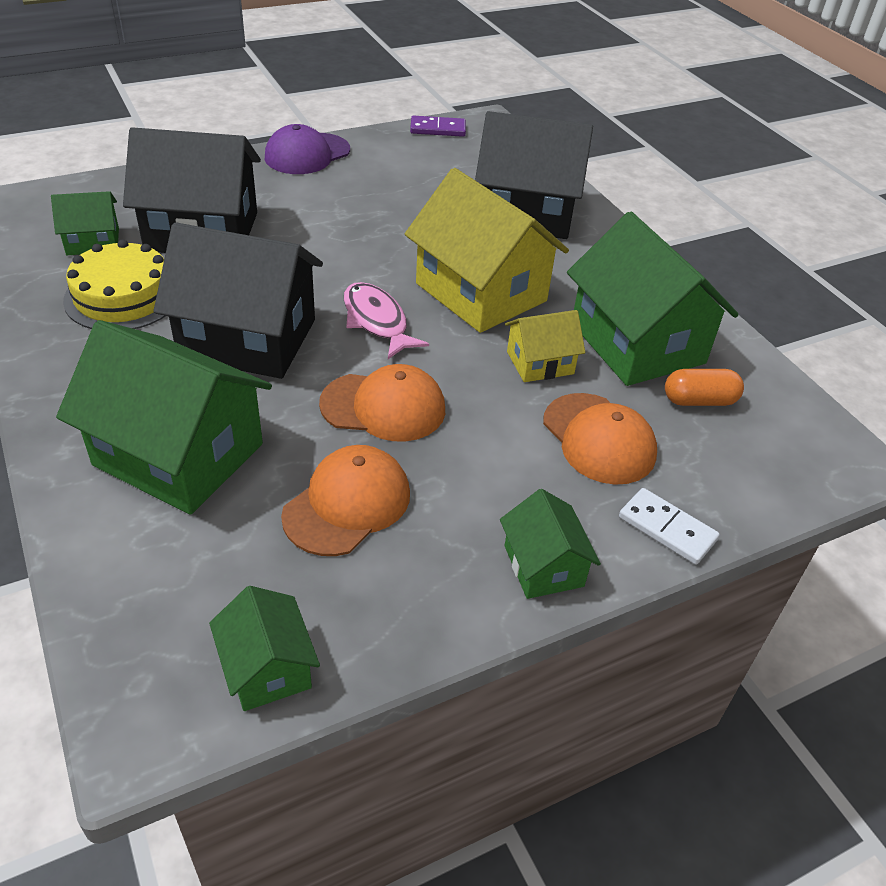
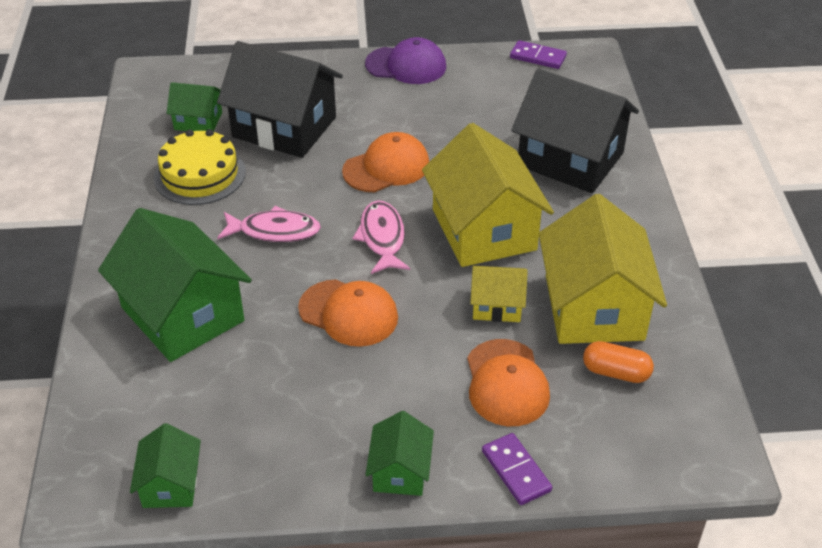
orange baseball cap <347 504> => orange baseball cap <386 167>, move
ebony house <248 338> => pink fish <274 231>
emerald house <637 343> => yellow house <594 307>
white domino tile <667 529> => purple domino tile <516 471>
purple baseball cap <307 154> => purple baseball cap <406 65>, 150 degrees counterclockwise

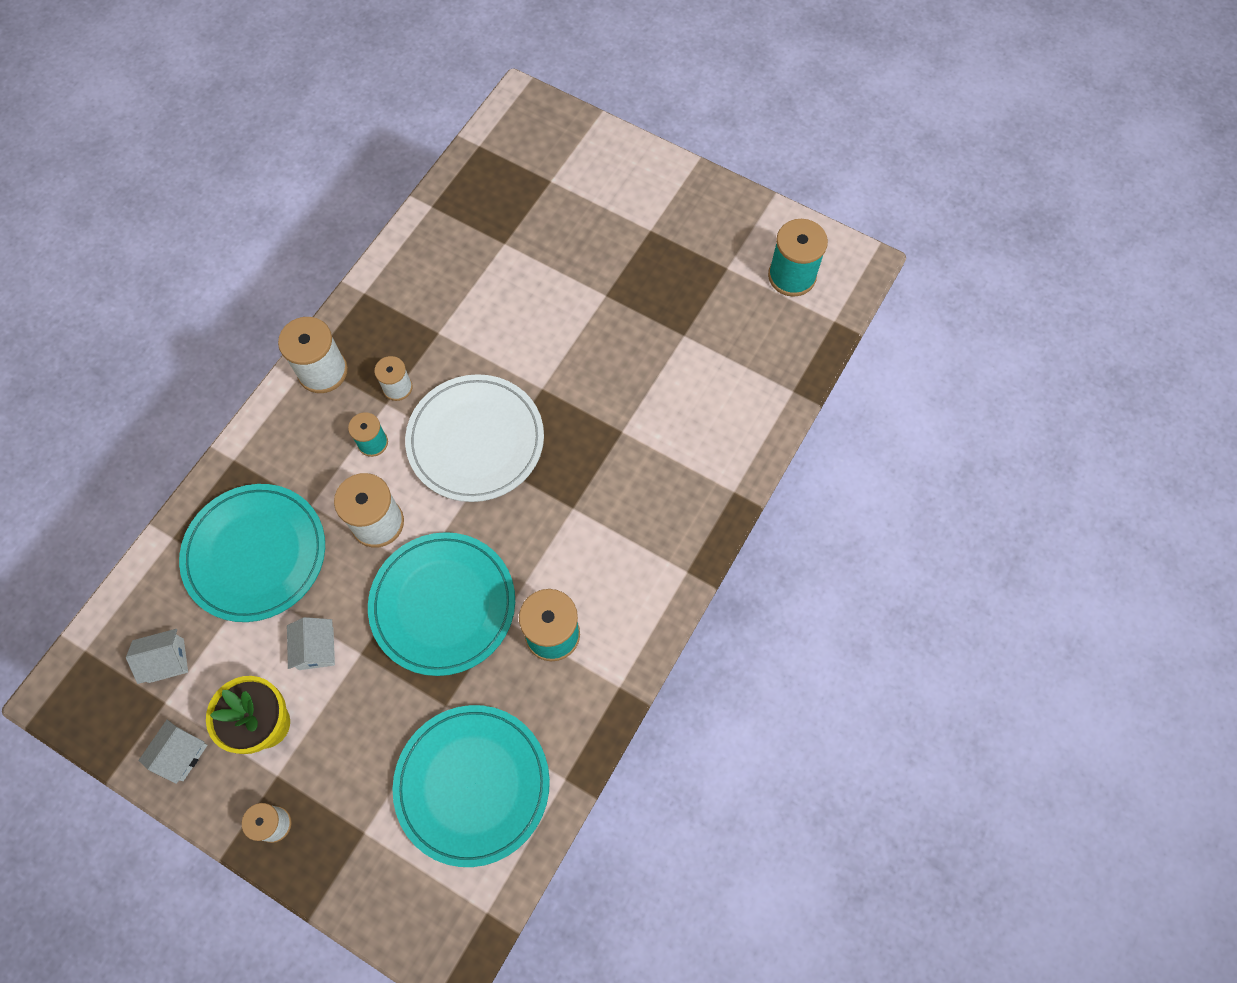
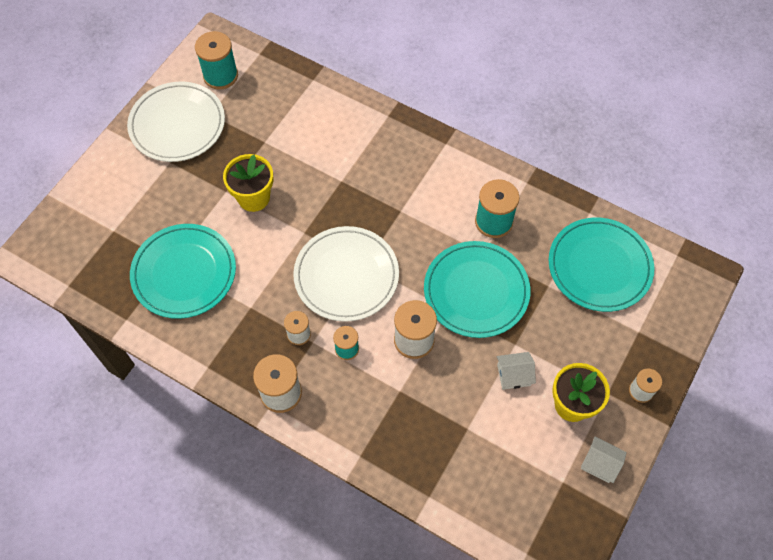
white house <166 660> => nothing
nothing => white plate <177 124>
nothing => yellow flower pot <253 198>
turquoise plate <255 554> => turquoise plate <184 273>, move

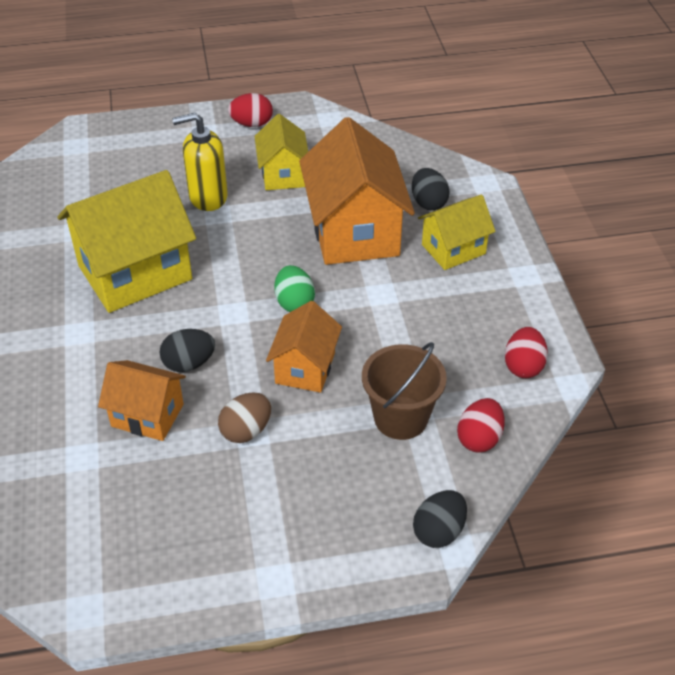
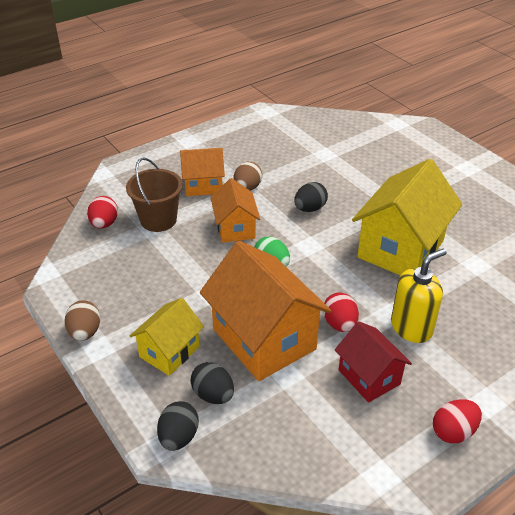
nothing => brown egg shape <85 332>
orange house <147 415> => orange house <203 185>, move
ebony egg shape <439 531> => ebony egg shape <178 437>, move
red egg shape <523 366> => red egg shape <339 324>, move
yellow house <283 174> => red house <369 377>

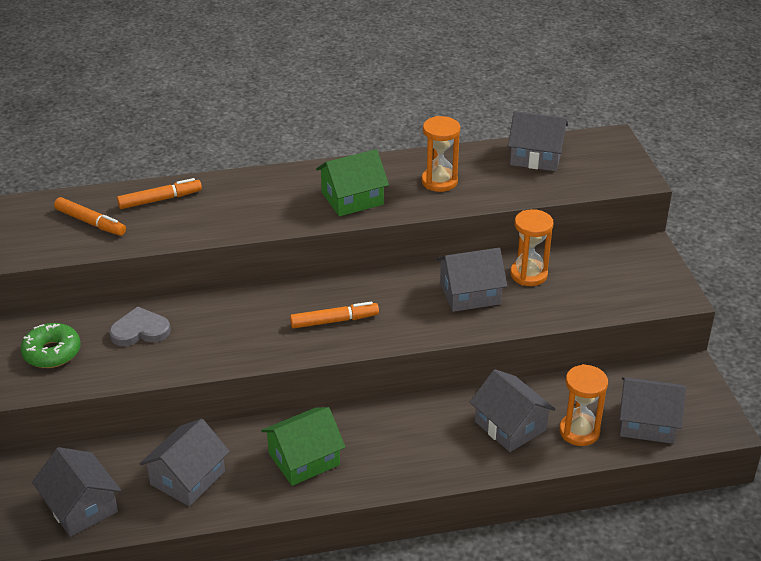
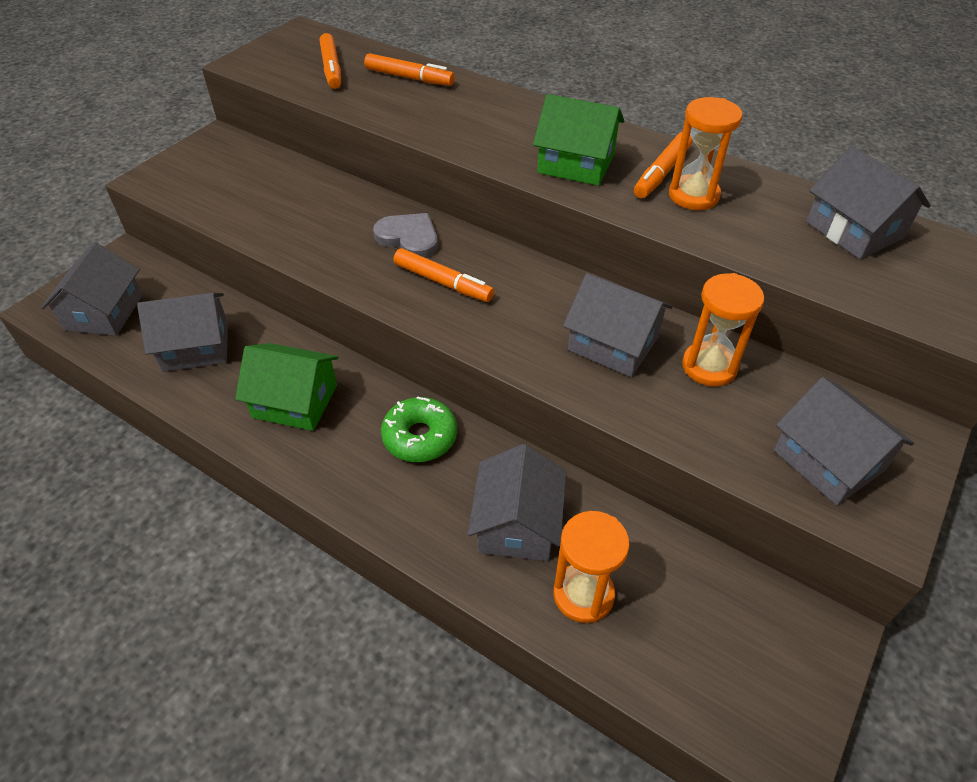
nothing => orange felt pen <662 172>
emerald donut <52 352> => emerald donut <420 437>, move
ash-grey love heart <140 330> => ash-grey love heart <409 238>, move
ash-grey house <647 422> => ash-grey house <828 460>, move

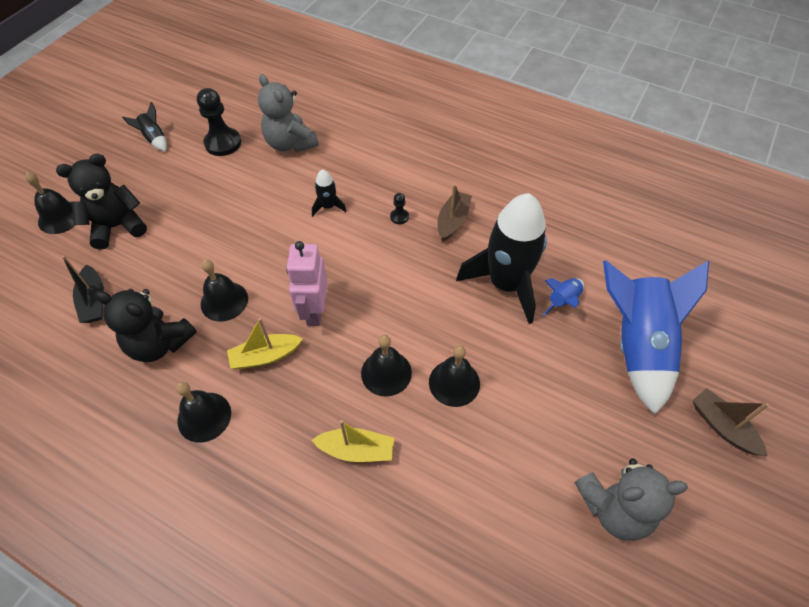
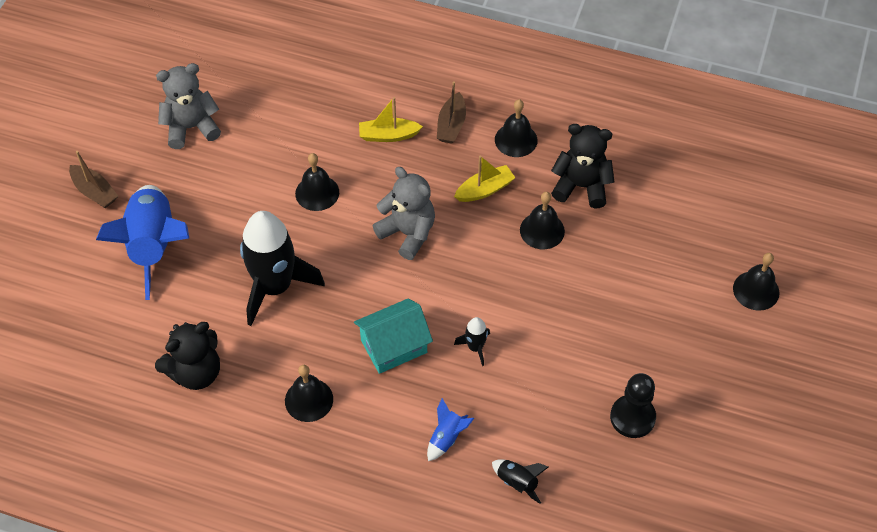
ebony toy boat <94 301> => nothing
pink robot <314 311> => nothing
ebony teddy bear <117 226> => ebony teddy bear <195 372>, move
ebony rocket <154 139> => ebony rocket <517 483>, move
ash-grey teddy bear <290 143> => ash-grey teddy bear <408 233>, move
ebony school bell <386 373> => ebony school bell <309 400>, move
brown toy boat <452 221> => brown toy boat <451 125>, move
cobalt rocket <563 301> => cobalt rocket <447 438>, move
ebony pawn <399 217> => turquoise house <394 346>

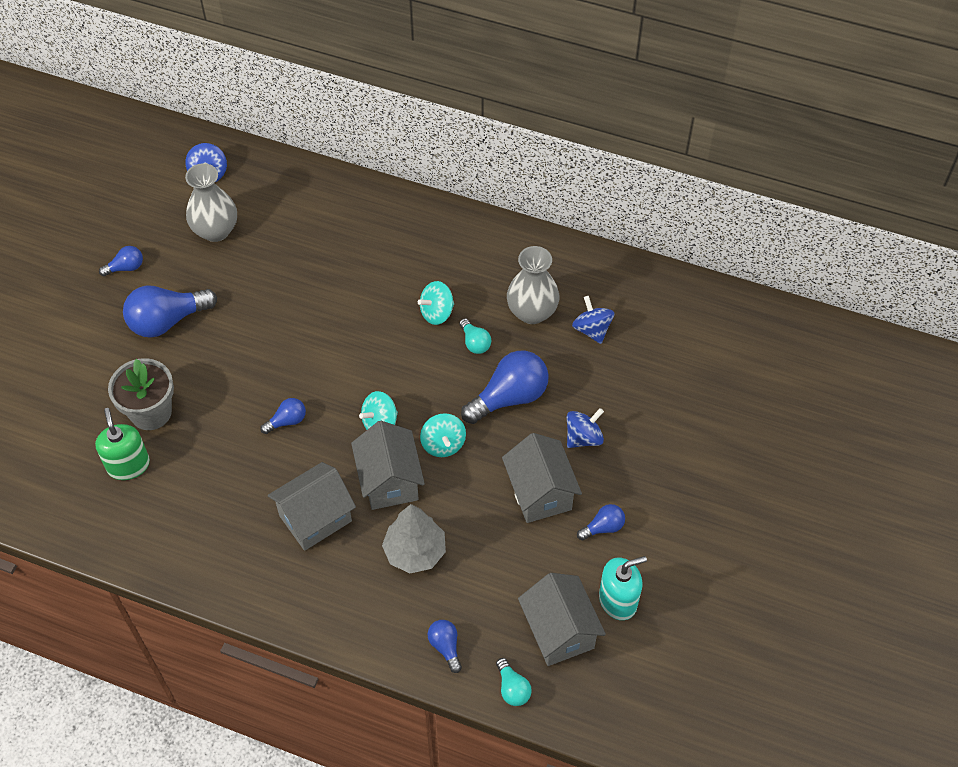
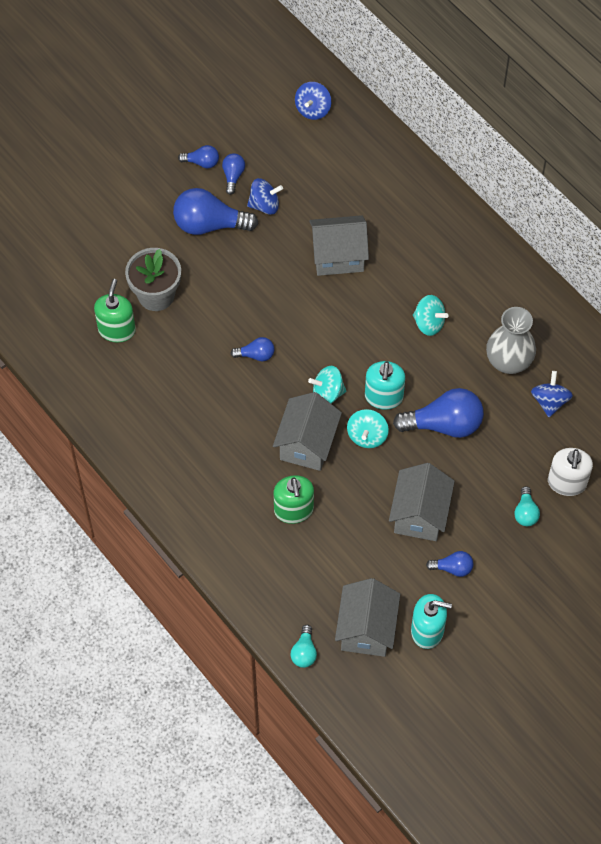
ash-grey tall vase <216 231> => nothing
nothing => turquoise pump bottle <383 397>
nothing => white pump bottle <567 482>
ash-grey house <315 518> => ash-grey house <338 257>, move
cobalt light bulb <445 647> => cobalt light bulb <233 176>, move
turquoise light bulb <475 343> => turquoise light bulb <525 512>, move
cobalt spinning top <583 437> => cobalt spinning top <264 205>, move
ash-grey fir tree <415 552> => emerald pump bottle <293 510>
turquoise spinning top <437 313> => turquoise spinning top <429 323>, 150 degrees counterclockwise

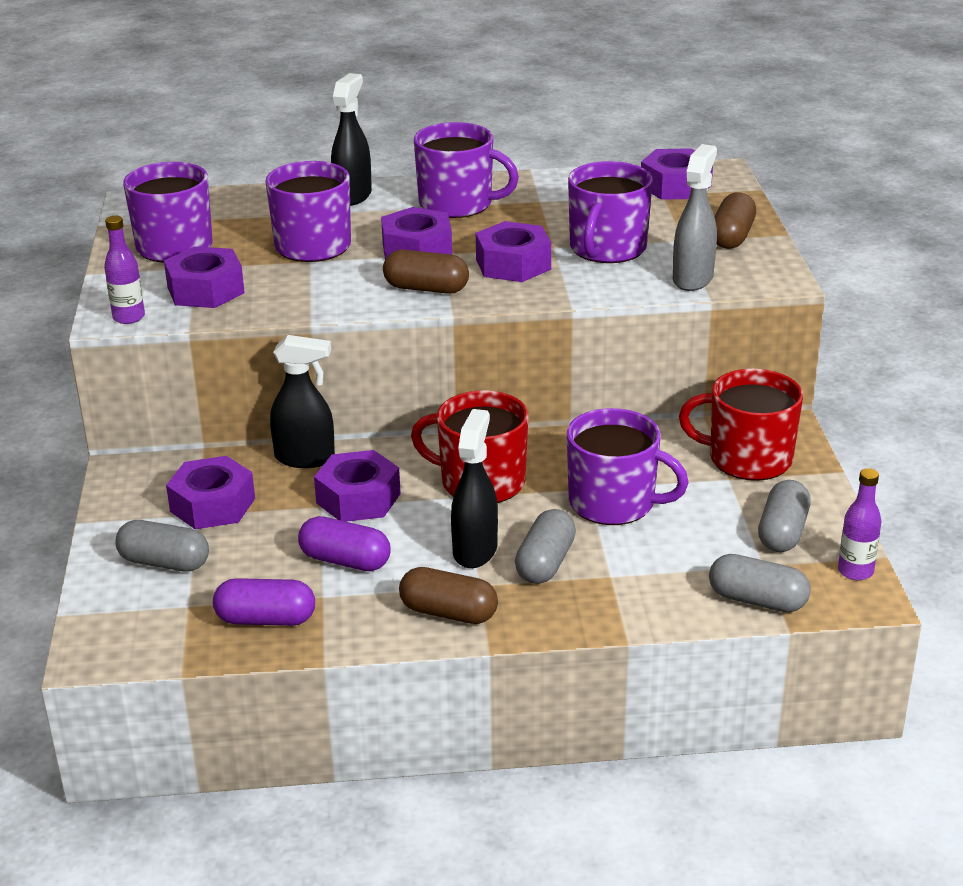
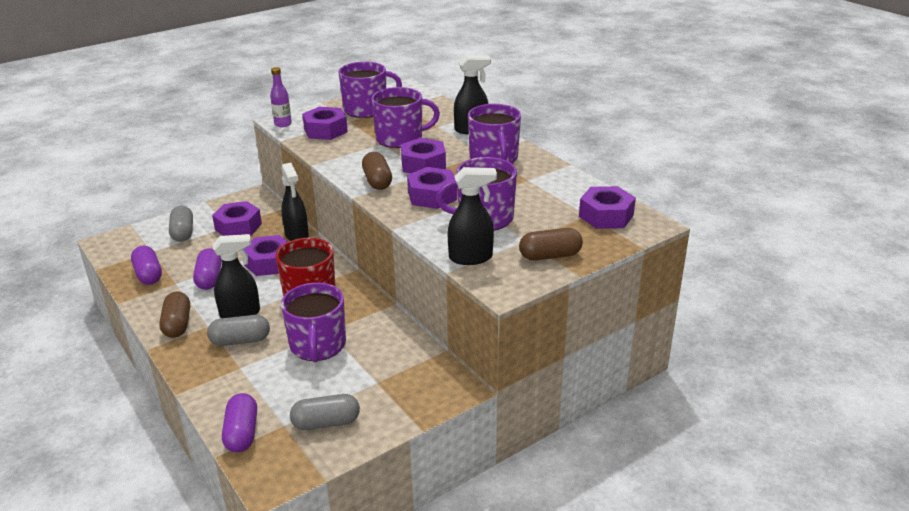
red coffee mug <748 459> => nothing
purple drink bottle <855 571> => nothing
ash-grey sprayer <693 279> => ebony sprayer <471 258>
ash-grey capsule <757 600> => purple capsule <242 433>

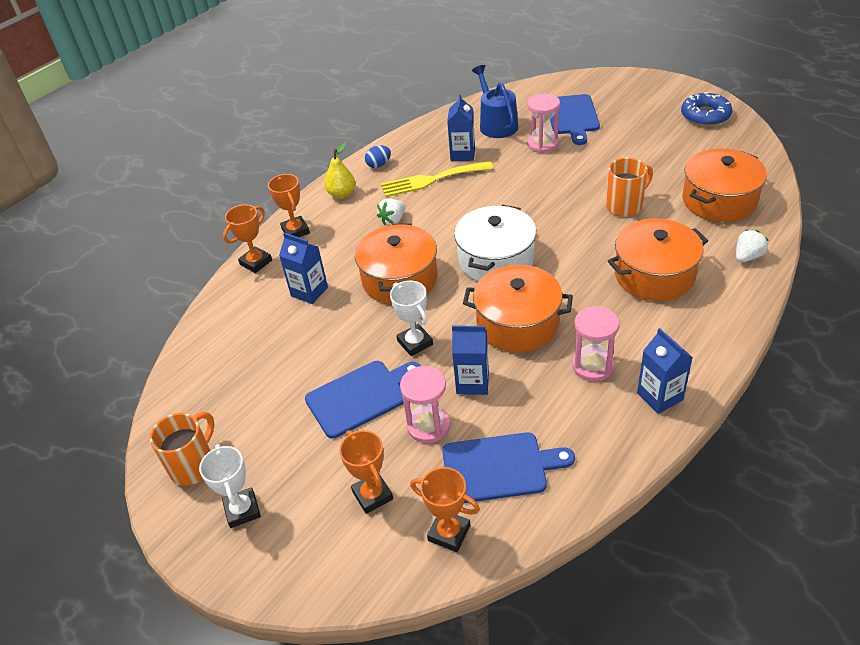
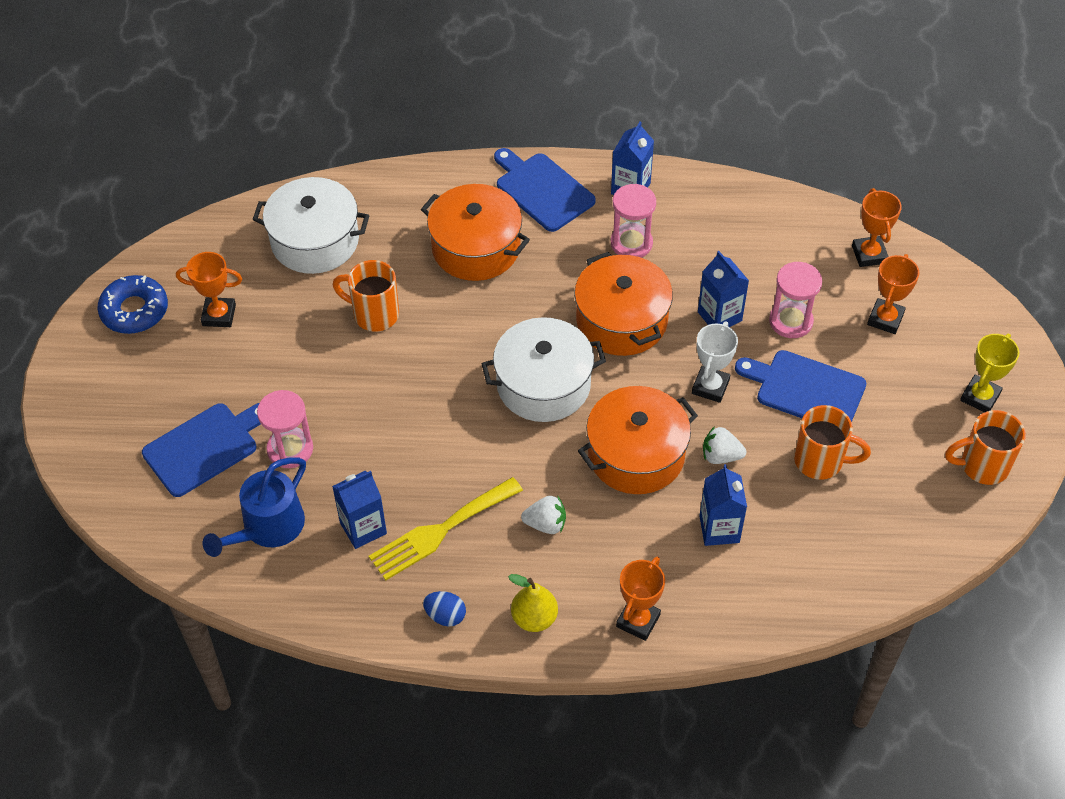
nothing => orange coffee mug <820 461>
orange award cup <256 262> => orange award cup <219 315>, move
cobalt bread board <499 467> => cobalt bread board <542 190>, move
white strawberry <747 257> => white strawberry <720 456>, move
white award cup <242 510> => yellow award cup <980 397>
orange cooking pot <719 200> => white cooking pot <315 241>
yellow dinner fork <431 180> => yellow dinner fork <440 531>, 105 degrees clockwise

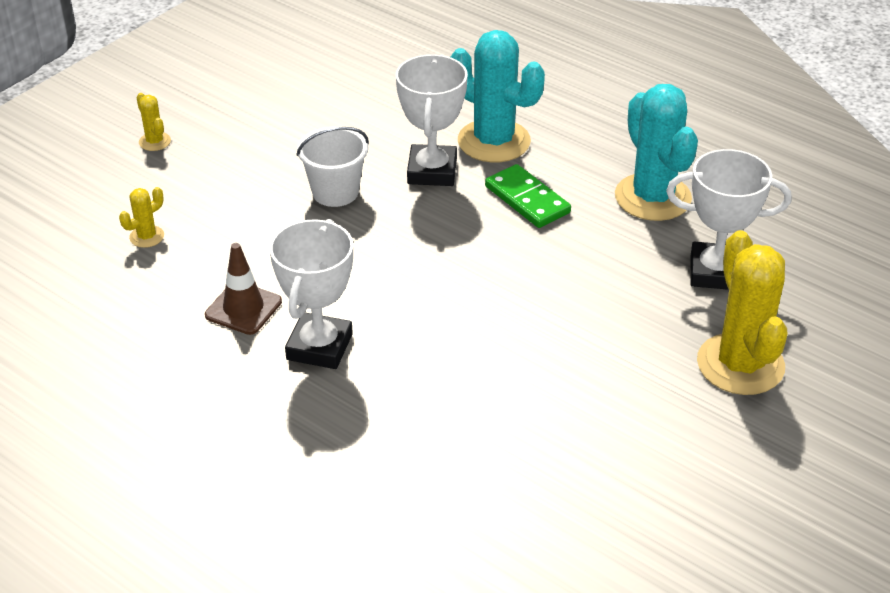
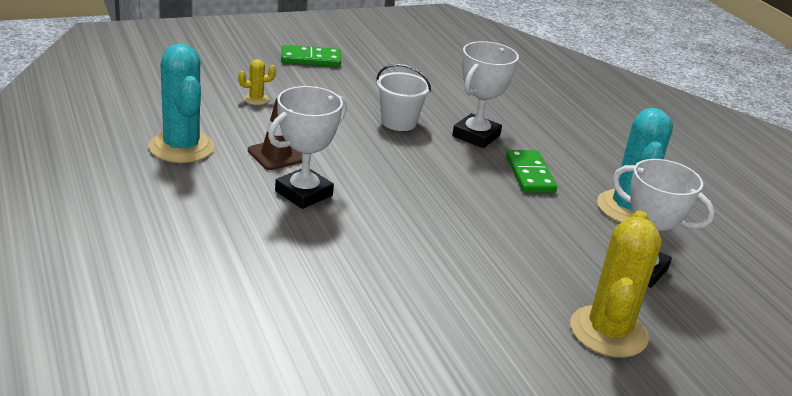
turquoise saguaro cactus <494 141> => turquoise saguaro cactus <181 147>, move
yellow saguaro cactus <155 142> => emerald domino tile <310 59>

